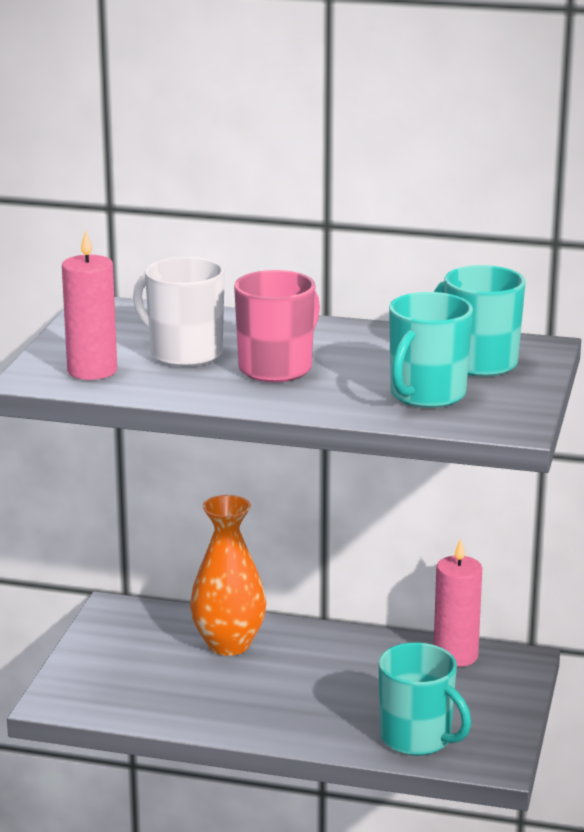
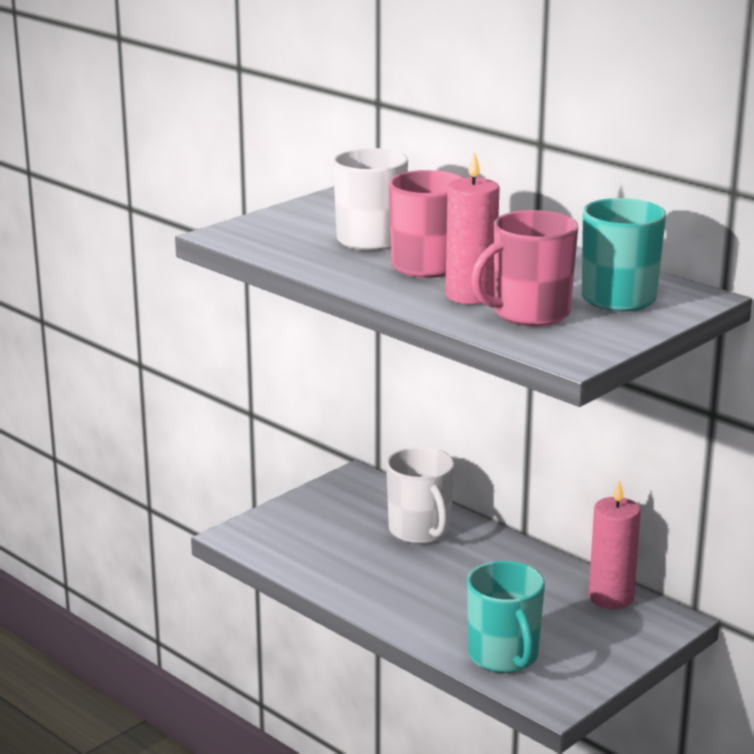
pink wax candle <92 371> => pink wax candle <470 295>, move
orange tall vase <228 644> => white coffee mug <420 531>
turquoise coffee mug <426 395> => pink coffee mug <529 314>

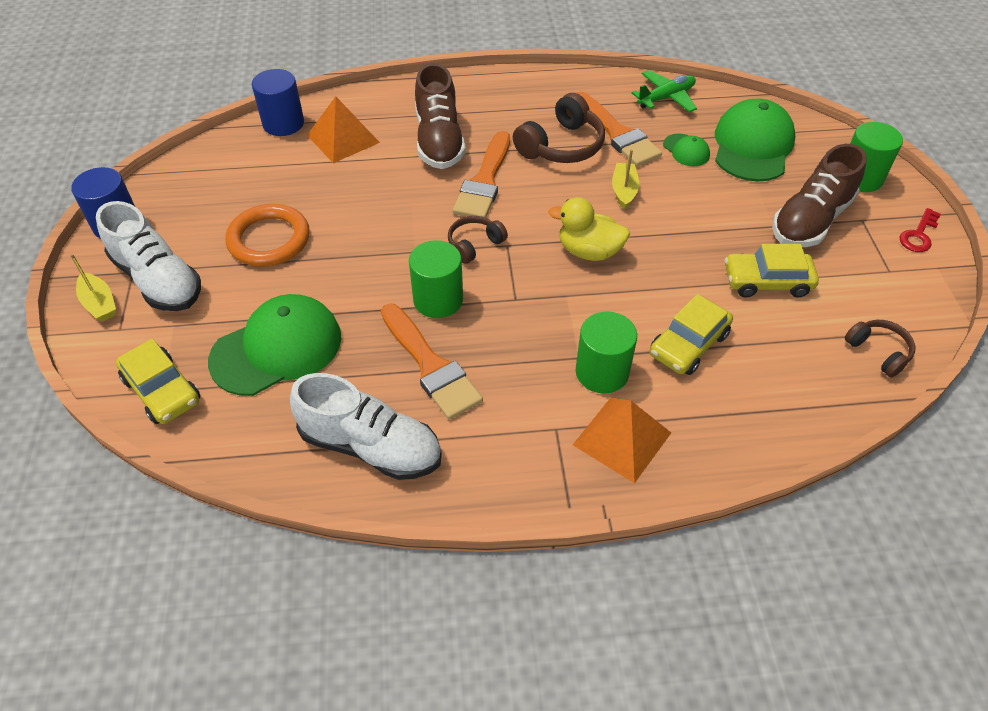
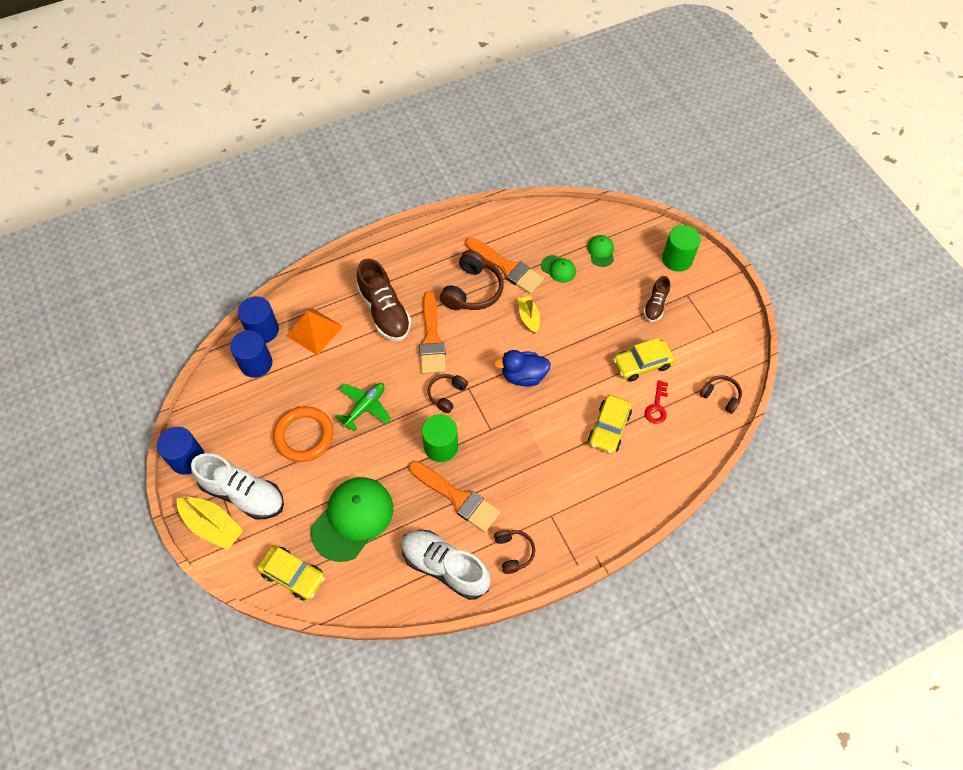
orange pyramid <622 438> => nothing
emerald cylinder <602 372> => nothing
nothing => cobalt cylinder <256 363>
nothing => brown headset <513 552>
emerald toy plane <666 98> => emerald toy plane <365 407>, move
red key <918 235> => red key <657 406>, move
yellow rubber duck <589 251> => cobalt rubber duck <523 376>
white sneaker <371 446> => white sneaker <445 567>, 150 degrees counterclockwise
yellow toy boat <99 303> => yellow toy boat <212 526>, x1.58
emerald baseball cap <752 146> => emerald baseball cap <601 251>, x0.47
brown sneaker <810 220> => brown sneaker <655 305>, x0.55

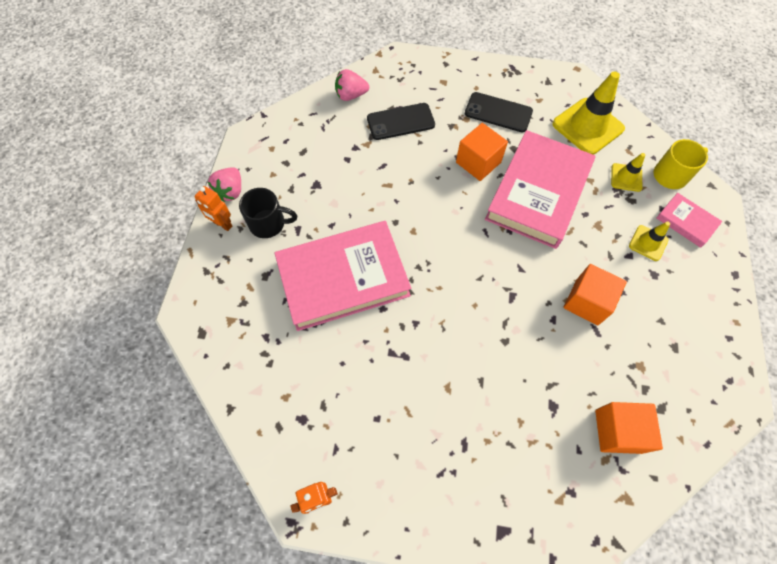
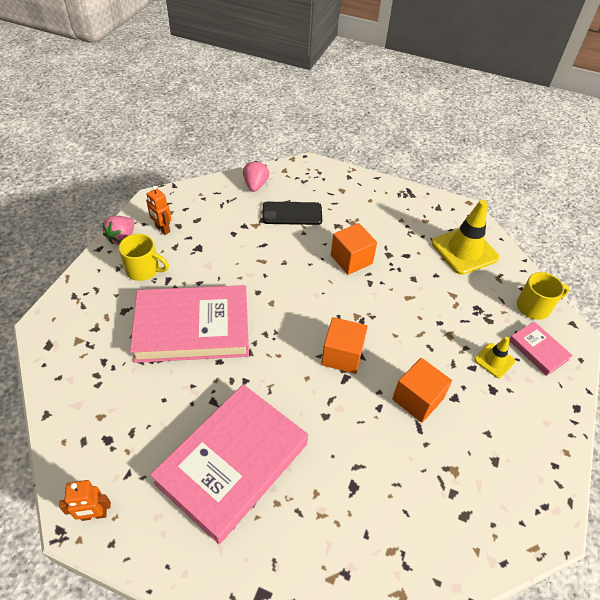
ebony mobile phone <498 112> => nothing
yellow traffic cone <626 177> => nothing
orange robot <222 224> => orange robot <162 229>, move
pink hardback <538 192> => pink hardback <232 463>, move
orange solid cube <618 431> => orange solid cube <342 355>, move
ebony coffee mug <268 224> => yellow coffee mug <144 270>
pink strawberry <351 95> => pink strawberry <255 185>, 90 degrees clockwise

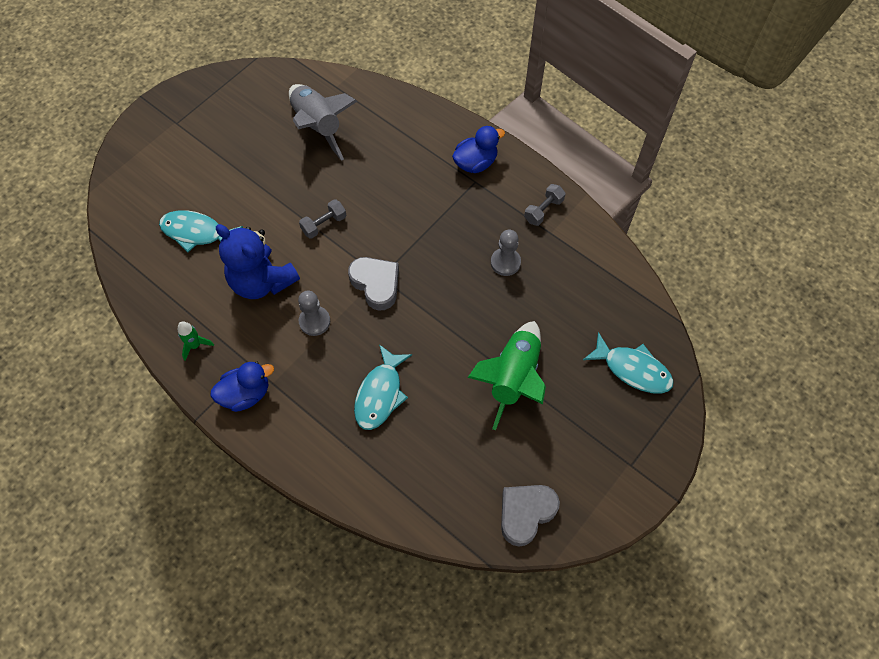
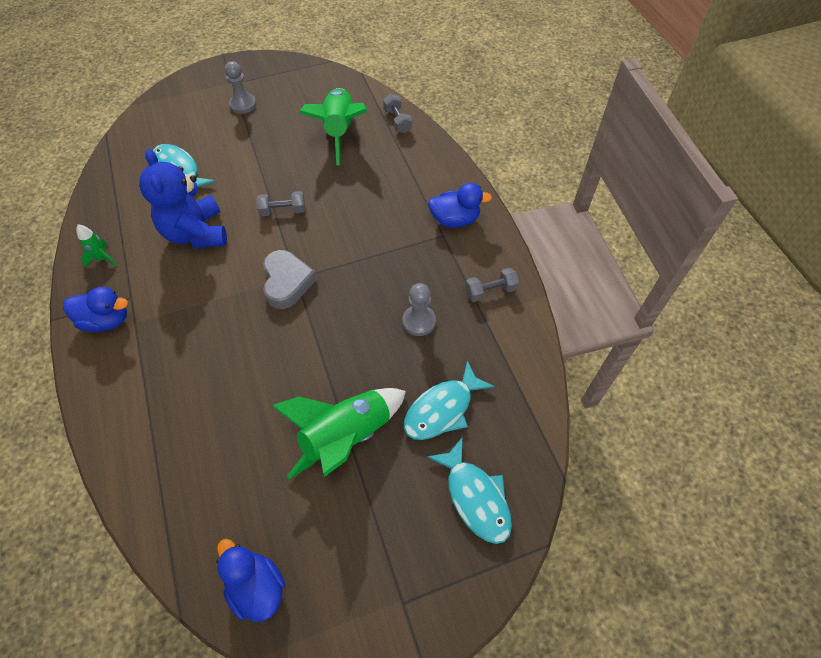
nothing => ash-grey hand weight <397 121>
ash-grey pawn <314 321> => ash-grey pawn <243 104>, move
turquoise fish <380 394> => turquoise fish <442 409>, move
ash-grey love heart <525 513> => cobalt rubber duck <256 587>
ash-grey rocket <318 127> => emerald rocket <339 132>

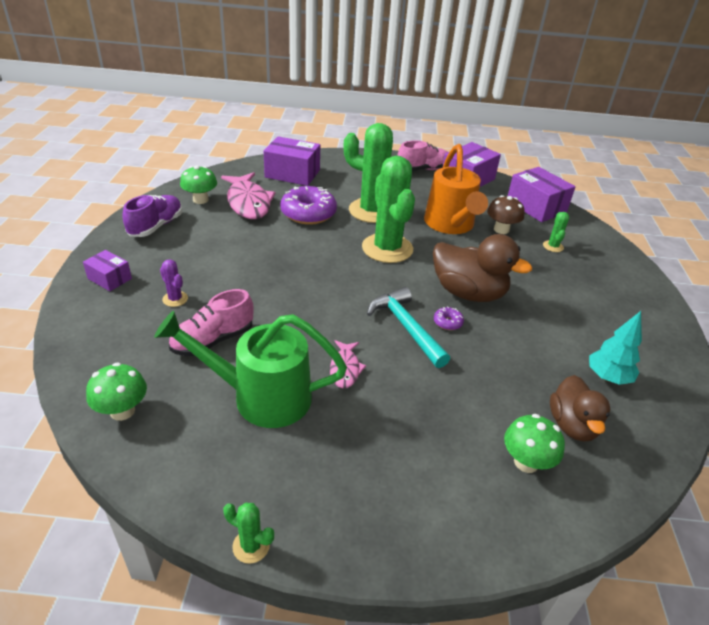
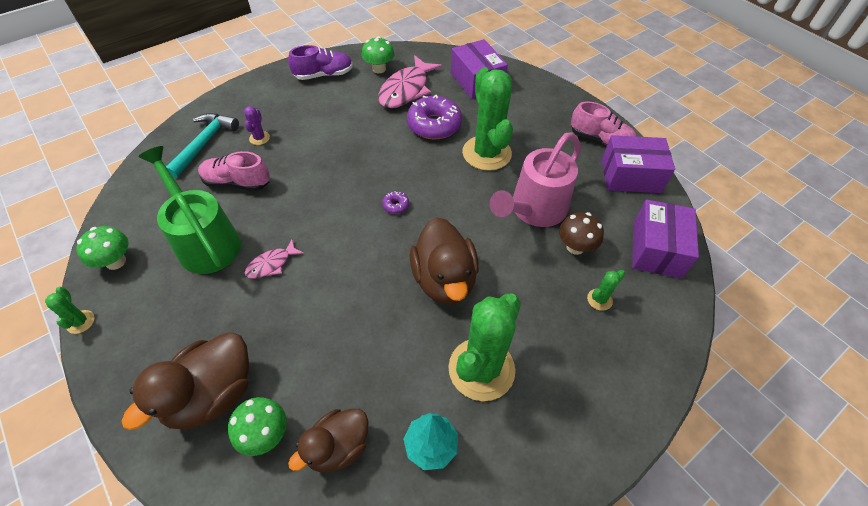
purple parcel <109 278> => nothing
nothing => brown rubber duck <212 395>
emerald toadstool <122 411> => emerald toadstool <116 261>, move
emerald saguaro cactus <387 248> => emerald saguaro cactus <481 369>, move
turquoise hammer <406 327> => turquoise hammer <204 143>, move
purple donut <447 322> => purple donut <395 205>, move
orange sprinkling can <450 225> => pink sprinkling can <533 210>

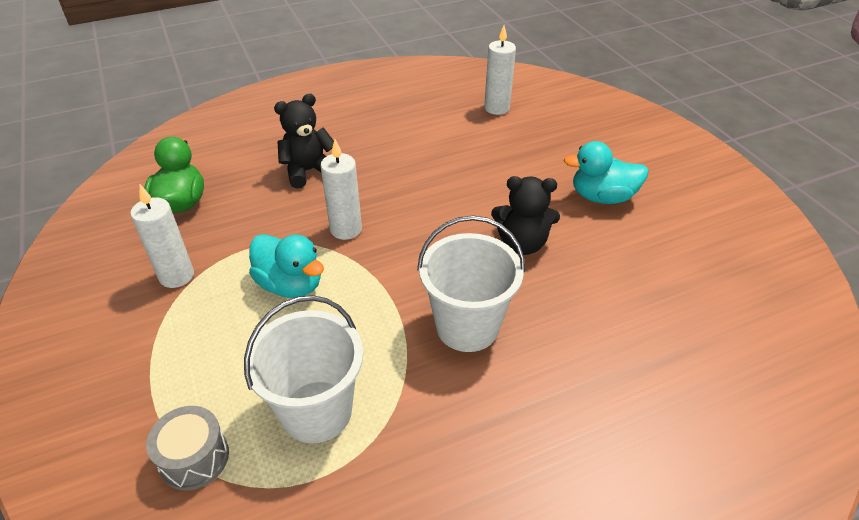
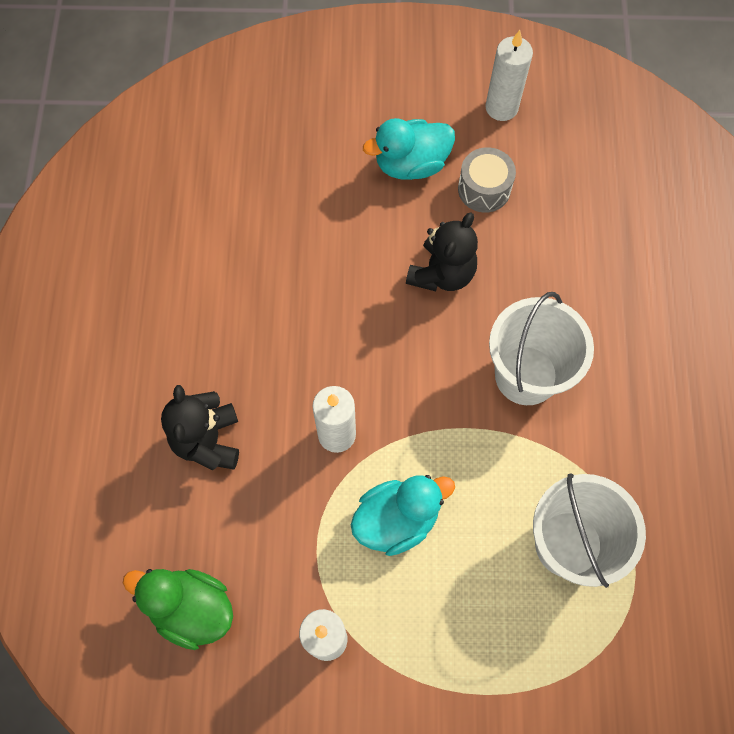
ash-grey toy drum <194 458> => ash-grey toy drum <484 189>, move
white wax candle <496 108> => white wax candle <501 107>, move
turquoise rubber duck <602 197> => turquoise rubber duck <411 164>, 45 degrees clockwise

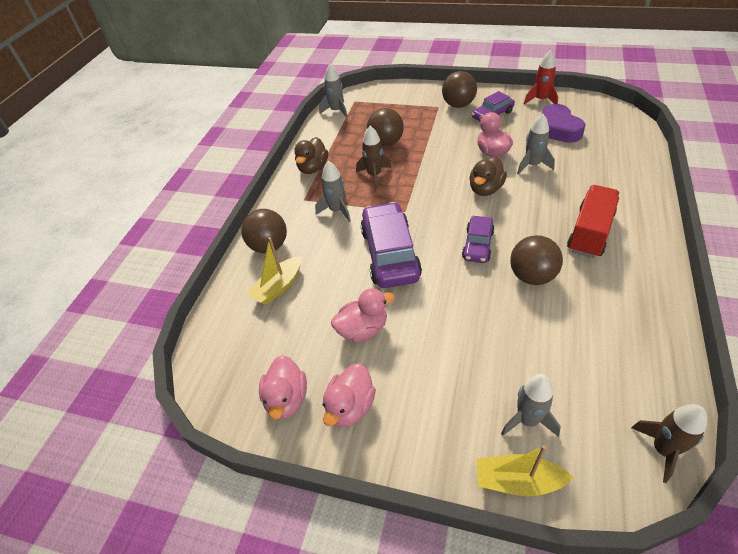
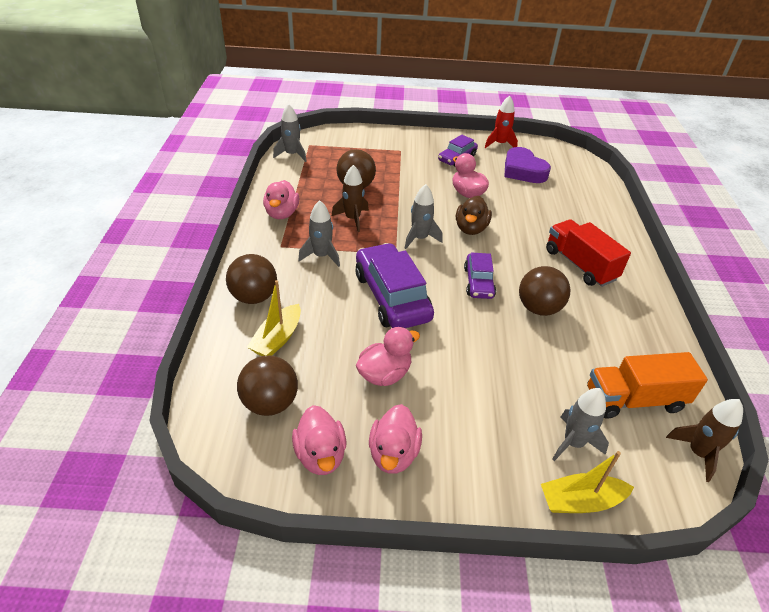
nothing => orange lorry <634 399>
brown play ball <458 105> => brown play ball <270 403>, move
ash-grey rocket <532 165> => ash-grey rocket <420 238>, move
brown rubber duck <313 168> => pink rubber duck <282 213>
red lorry <590 233> => red lorry <580 265>, 45 degrees counterclockwise

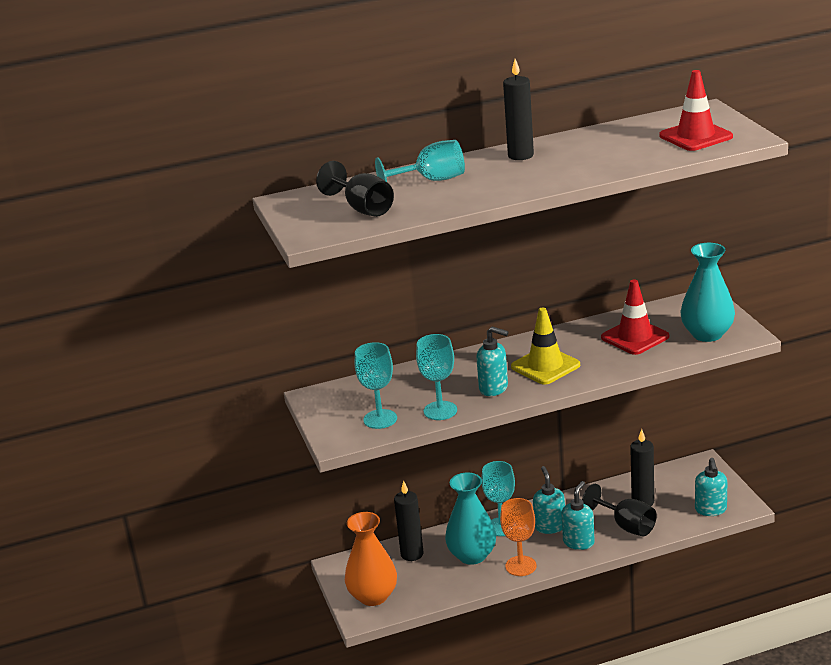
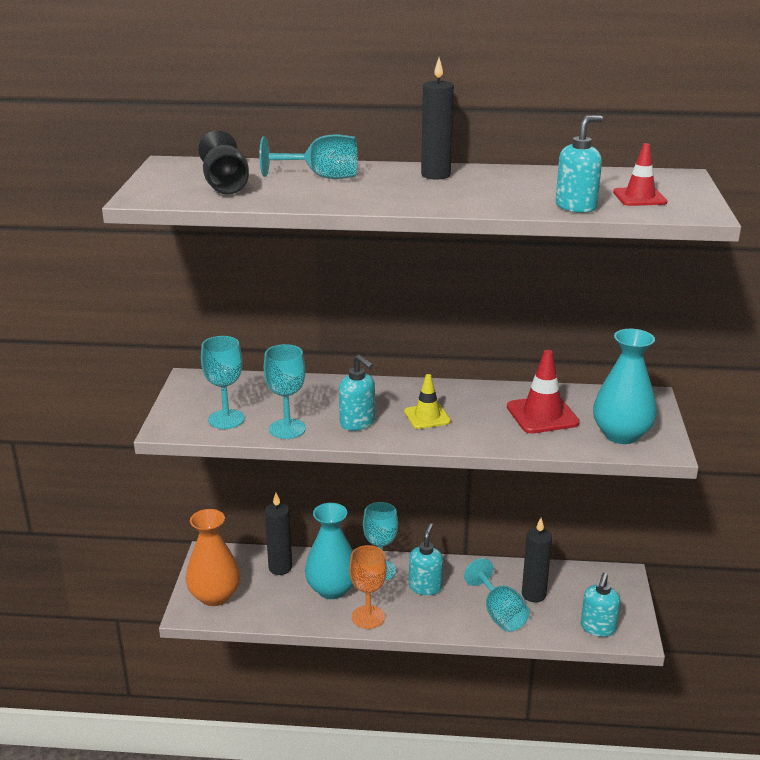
turquoise pump bottle <578 542> => turquoise pump bottle <576 207>, move
ebony chalice <626 526> => turquoise chalice <499 613>
yellow traffic cone <545 366> => yellow traffic cone <427 417>, x0.66
red traffic cone <695 136> => red traffic cone <639 197>, x0.66

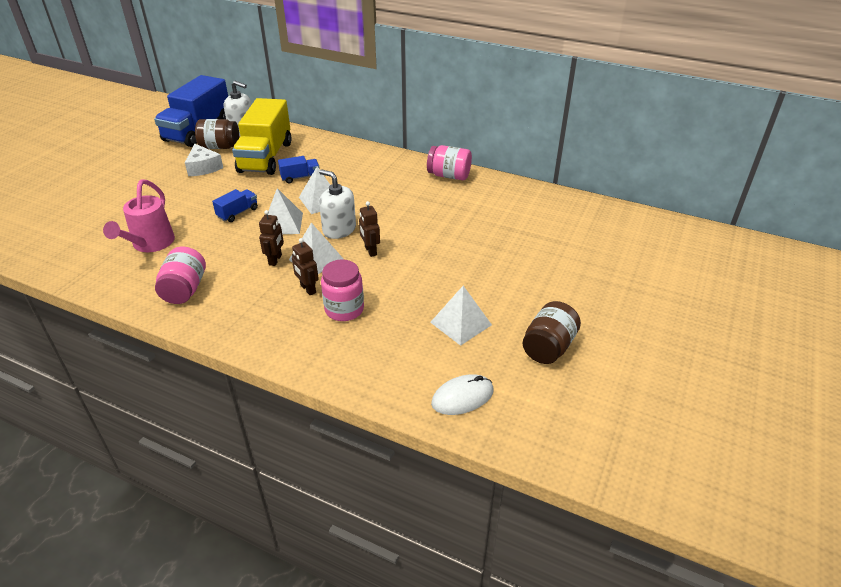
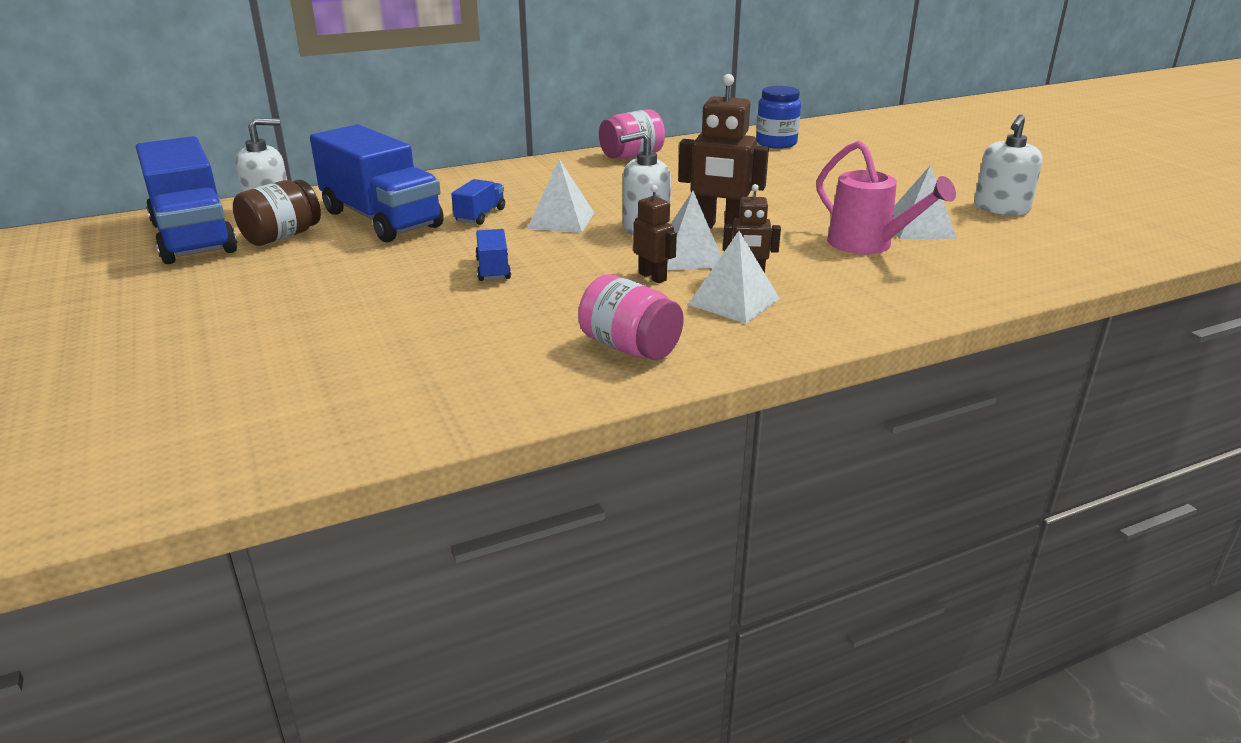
white piece of cheese <203 167> => nothing
pink preserve jar <344 309> => nothing
white mouse <462 397> => nothing
nothing => cobalt preserve jar <776 143>
pink sprinkling can <150 244> => pink sprinkling can <868 245>, move
white pyramid <282 223> => white pyramid <734 301>, move
brown preserve jar <548 347> => white pump bottle <1001 208>
yellow lorry <266 157> => cobalt lorry <381 219>
brown robot <370 251> => brown robot <719 227>, x1.75

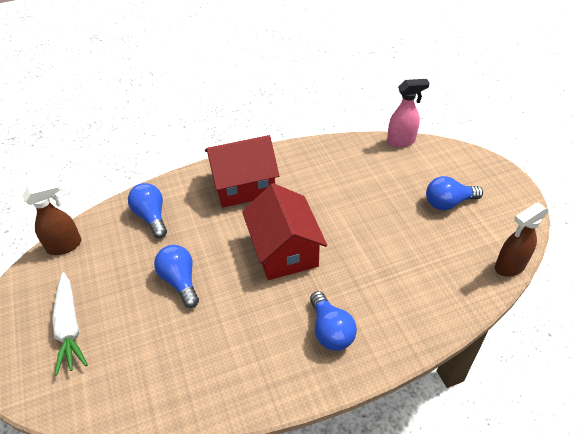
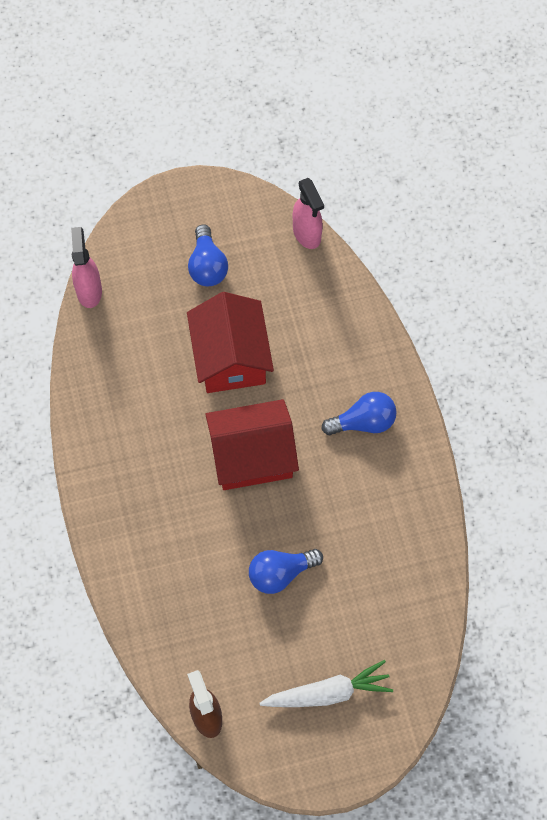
cobalt light bulb <151 217> => nothing
red house <243 185> => red house <230 357>, move
brown sprayer <509 266> => pink sprayer <307 234>

